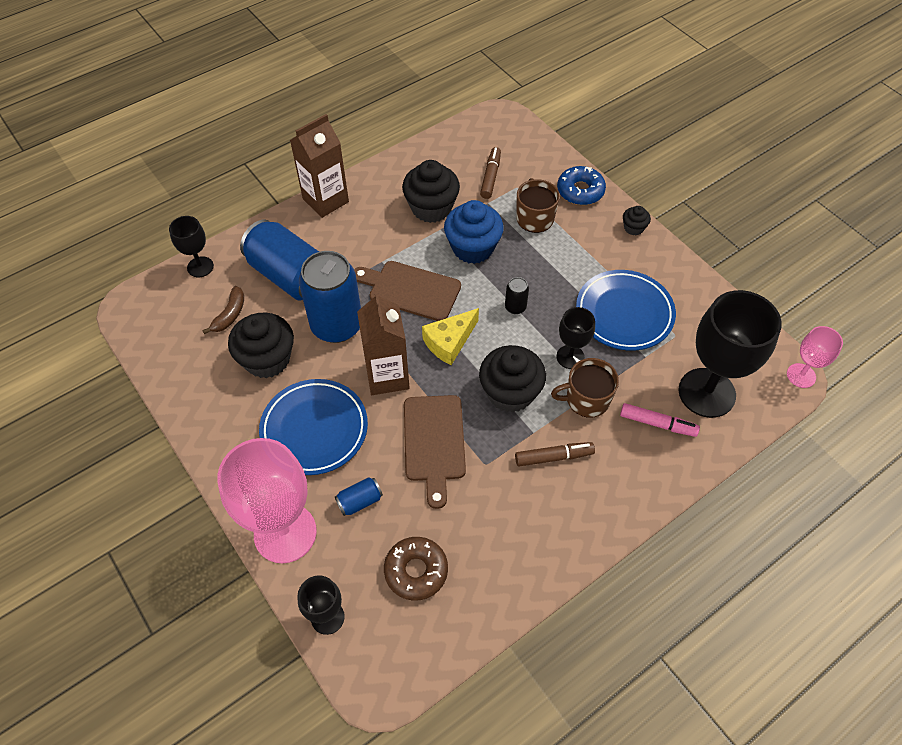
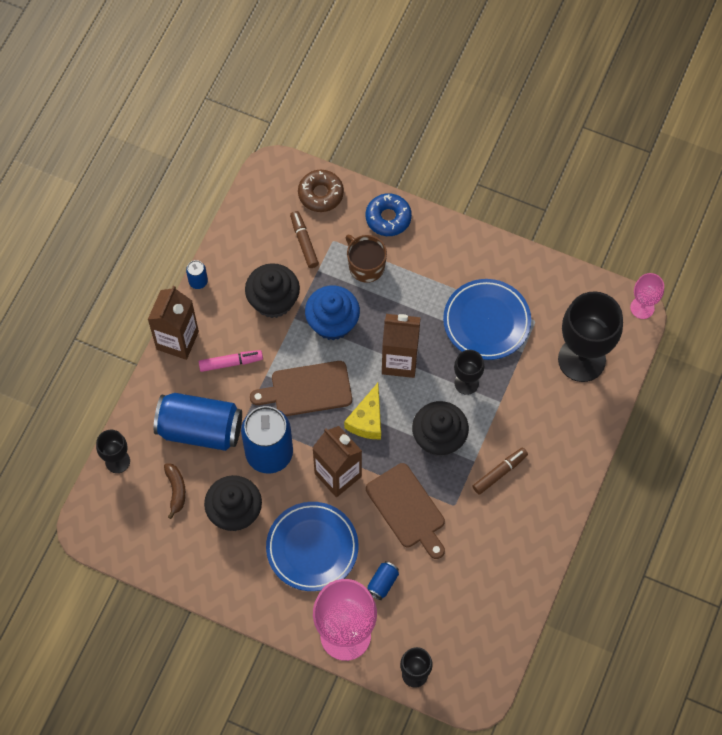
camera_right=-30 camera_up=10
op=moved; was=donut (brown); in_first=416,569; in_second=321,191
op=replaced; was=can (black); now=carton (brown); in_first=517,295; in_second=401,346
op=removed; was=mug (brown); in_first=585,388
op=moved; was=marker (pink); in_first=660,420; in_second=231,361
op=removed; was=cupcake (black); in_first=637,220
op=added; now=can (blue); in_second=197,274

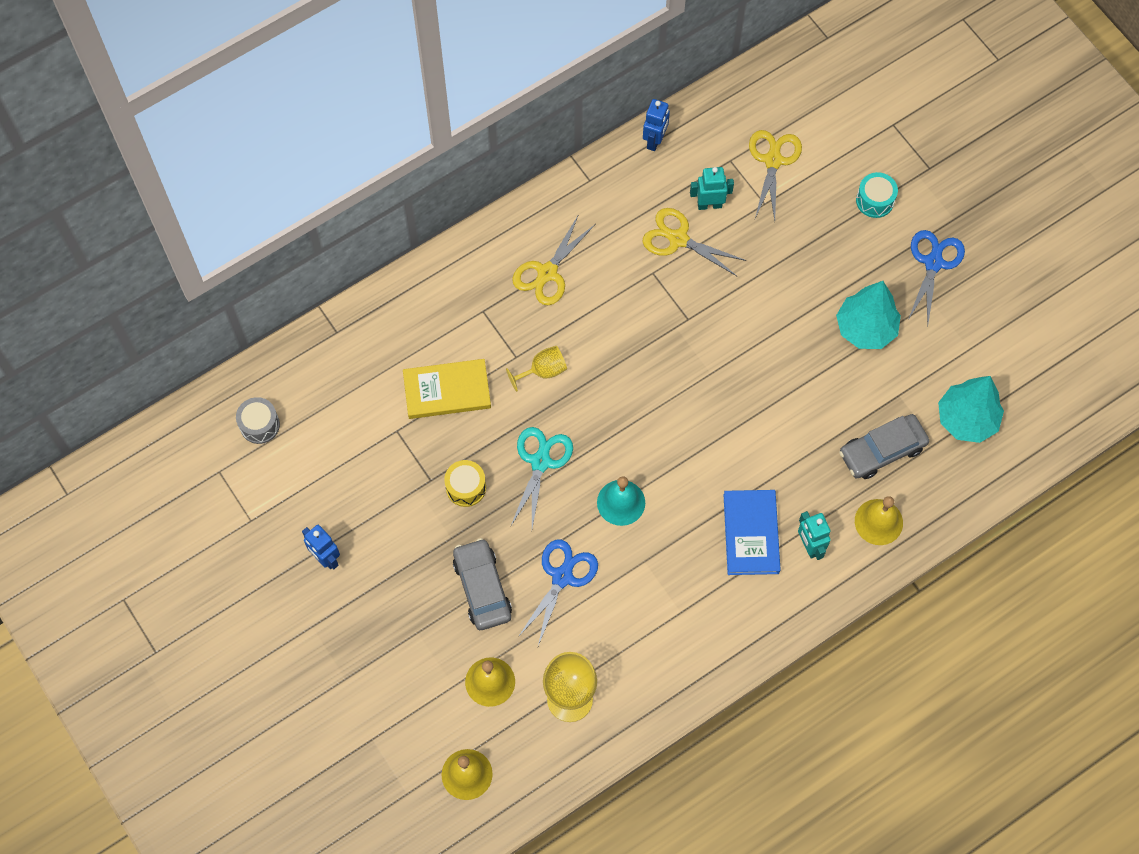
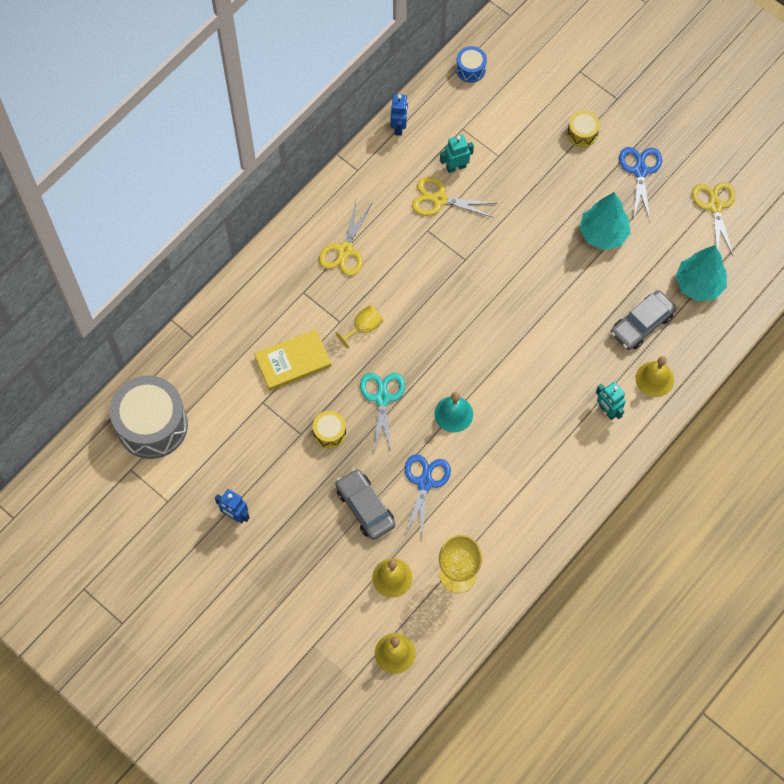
camera_right=-15 camera_up=0
op=resized; was=drum (grey); in_first=258,420; in_second=149,417; ratio=2.19
op=removed; was=book (blue); in_first=752,532
op=moved; was=scissors (yellow); in_first=775,175; in_second=713,219
op=recoloured; was=drum (turquoise); now=drum (yellow); in_first=877,195; in_second=583,129
op=added; now=drum (blue); in_second=471,64

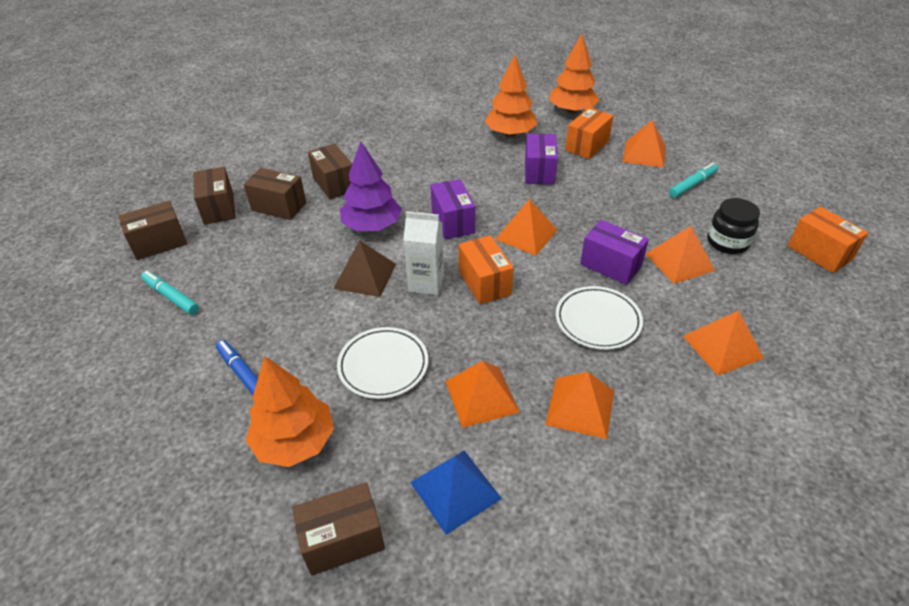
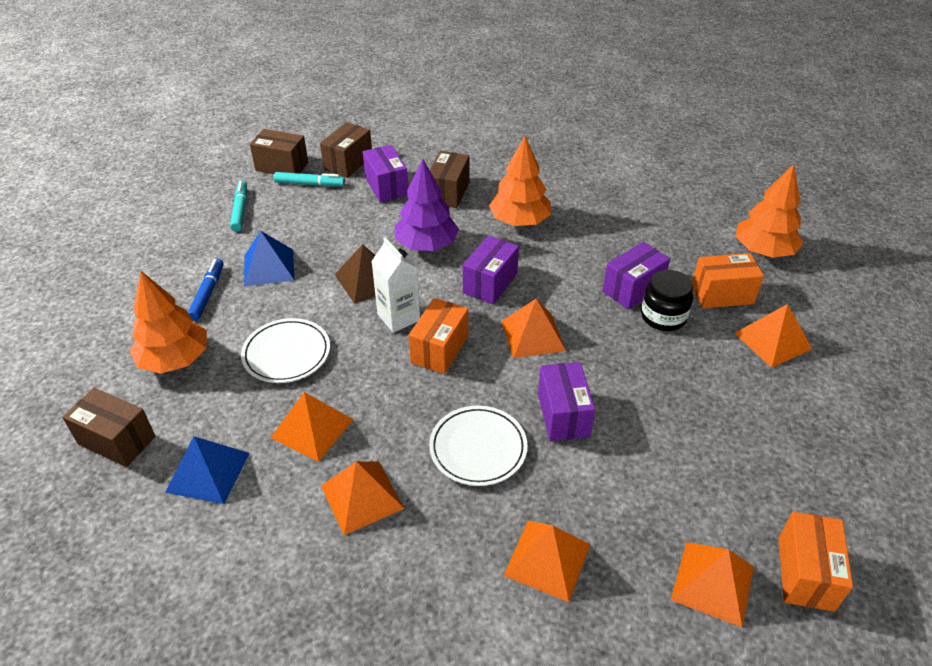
camera_right=45 camera_up=0
op=recoloured; was=box (brown); now=box (purple); in_first=275,194; in_second=385,174
op=moved; was=tree (orange); in_first=511,95; in_second=520,181
op=moved; was=pyramid (orange); in_first=680,255; in_second=712,584
op=moved; was=marker (turquoise); in_first=693,180; in_second=309,179
op=moved; was=jar (black); in_first=733,226; in_second=667,300
op=added; now=pyramid (blue); in_second=269,258

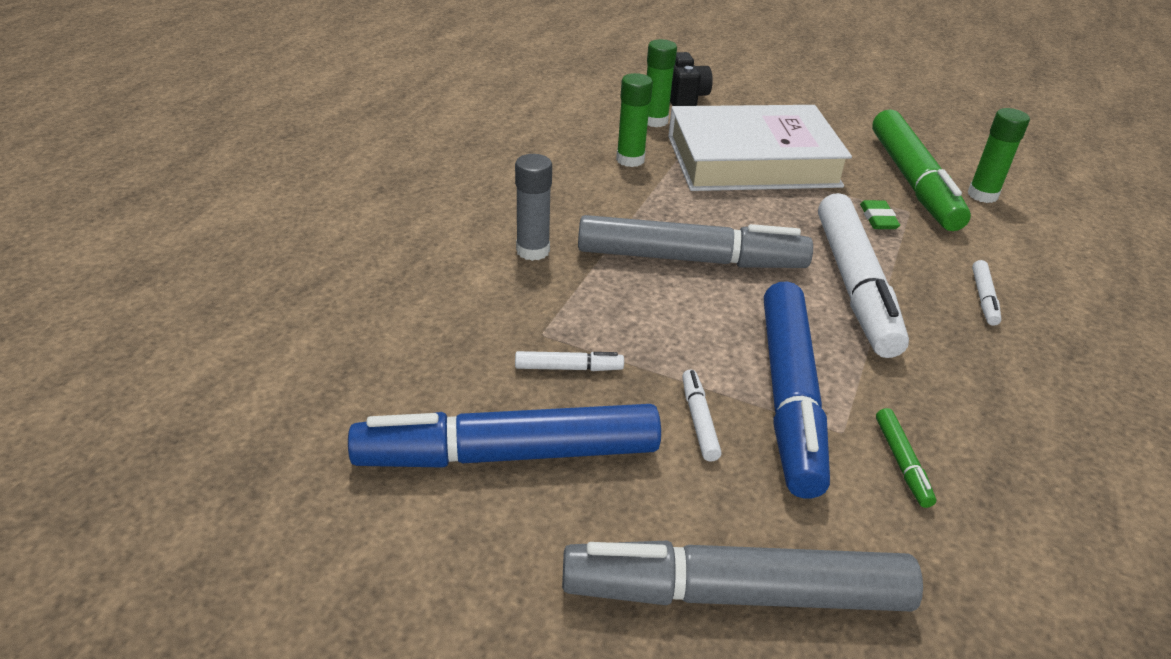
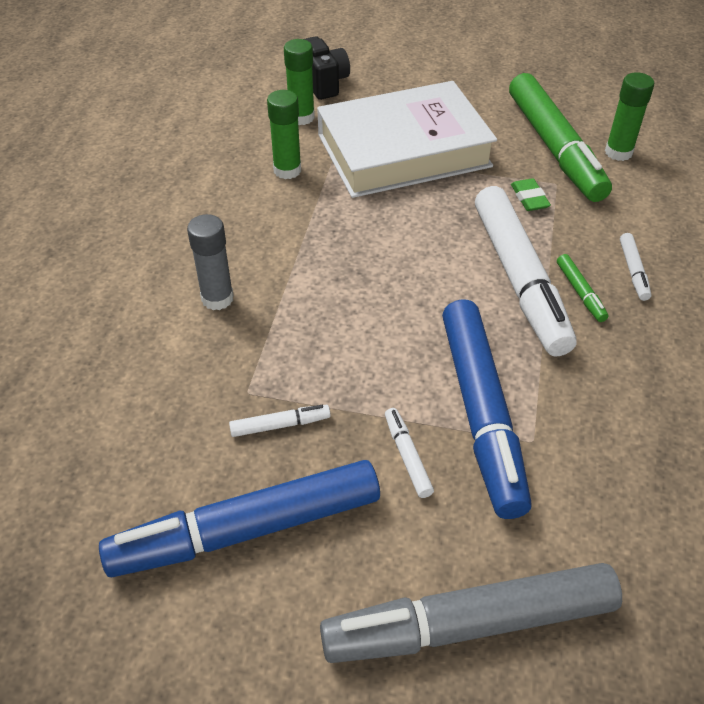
camera_right=-10 camera_up=10
op=removed; was=marker (grey); in_first=695,241
op=moved; was=marker (green); in_first=906,458; in_second=583,288

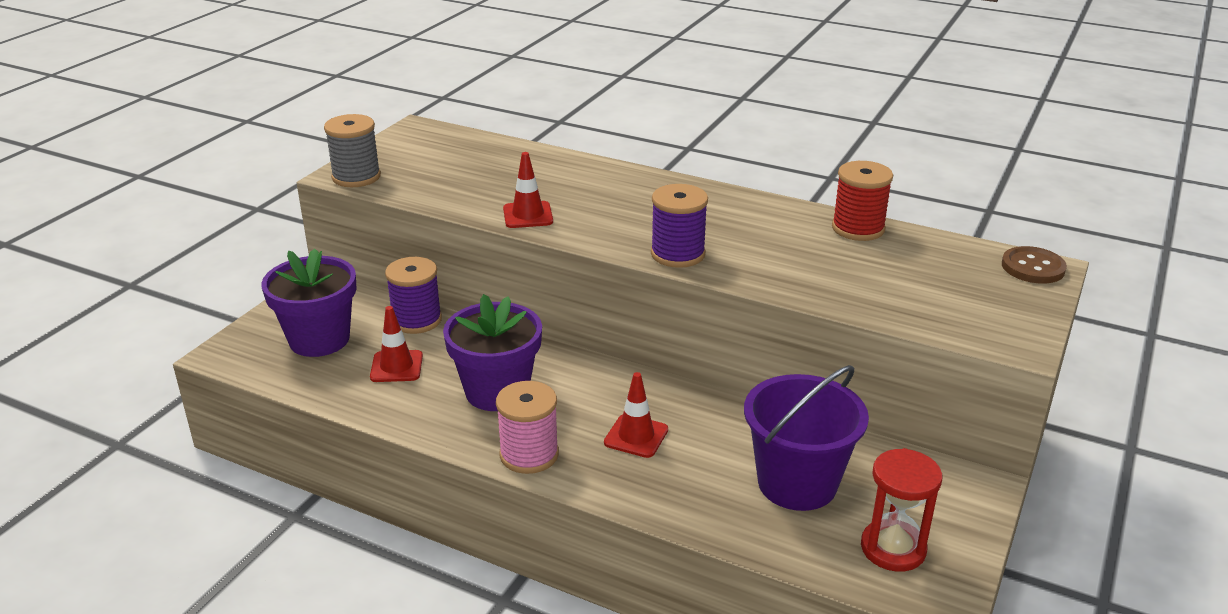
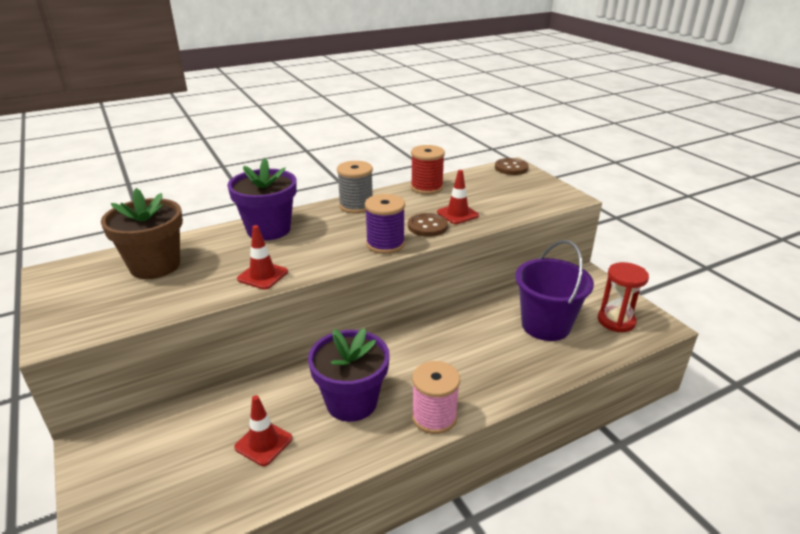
camera_right=-55 camera_up=0
op=moved; was=flower pot (purple); in_first=309,303; in_second=262,199
op=moved; was=spool (grey); in_first=352,150; in_second=355,187
op=removed; was=spool (purple); in_first=413,295
op=moved; was=traffic cone (red); in_first=636,415; in_second=458,197
op=added; now=flower pot (brown); in_second=142,233
op=added; now=button (brown); in_second=428,225

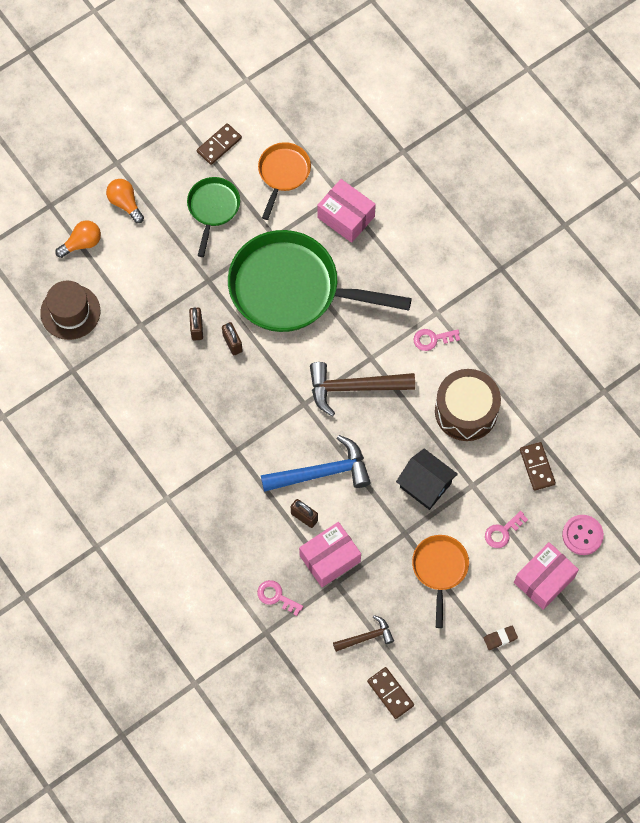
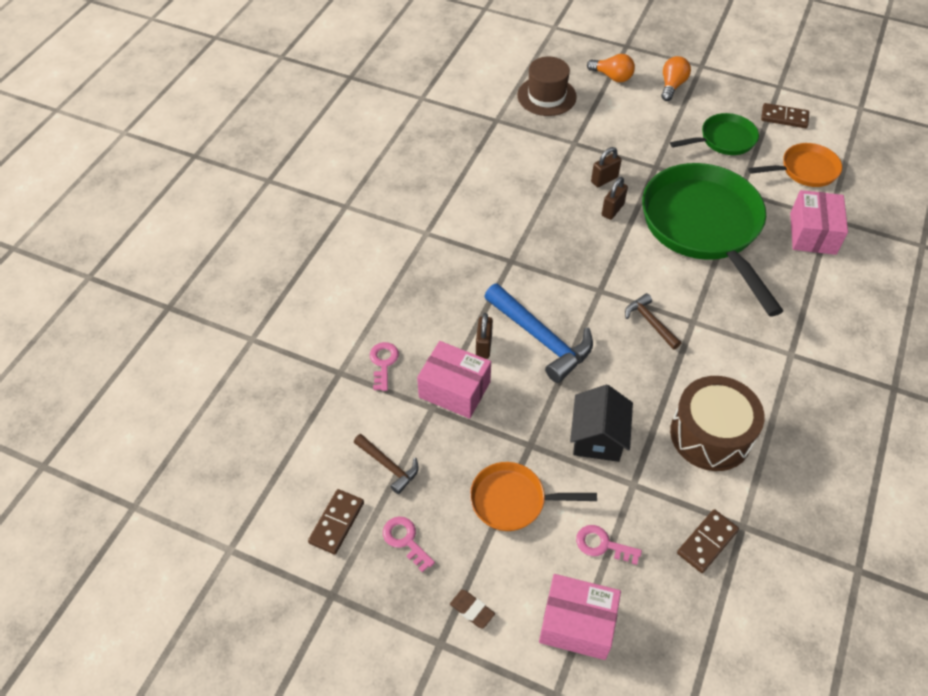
camera_right=60 camera_up=-15
op=resized; was=hammer (brown); in_first=362,389; in_second=653,321; ratio=0.54
op=turned; was=pan (orange); in_first=440,581; in_second=533,496; clockwise=-150
op=moved; was=key (pink); in_first=437,340; in_second=409,544
op=removed; was=button (pink); in_first=583,535

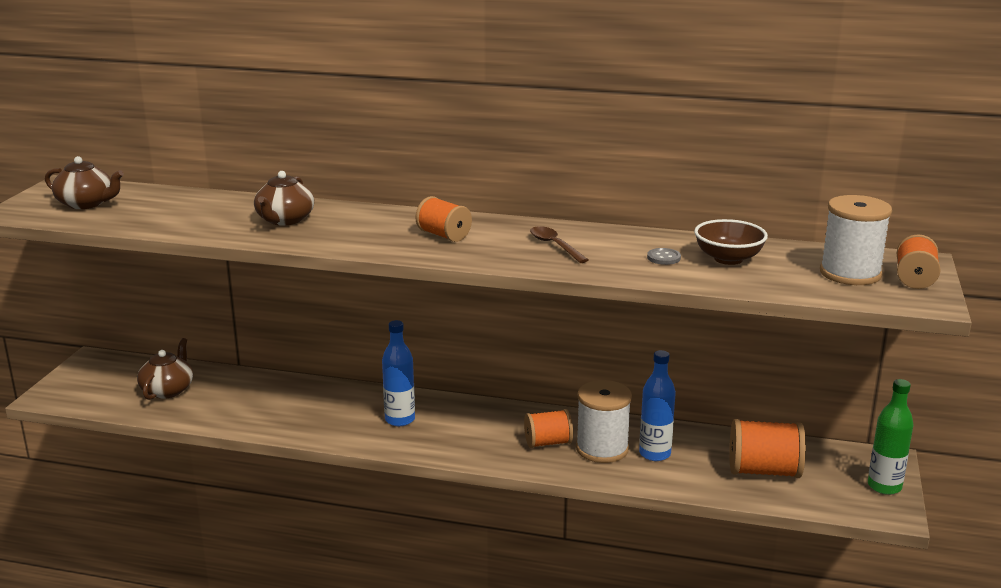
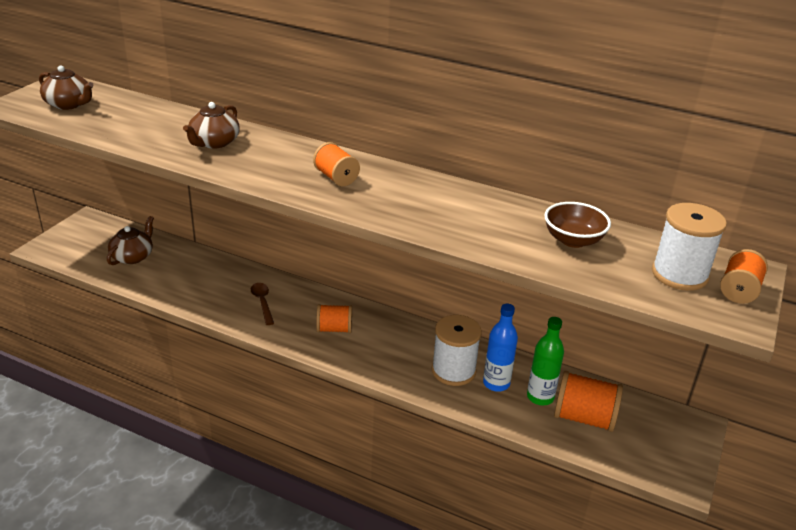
camera_right=10 camera_up=10
op=removed; was=bottle (blue); in_first=398,373
op=moved; was=spool (orange); in_first=548,428; in_second=334,318
op=moved; was=spoon (brown); in_first=559,244; in_second=262,304
op=removed; was=button (grey); in_first=664,256
op=moved; was=bottle (green); in_first=891,437; in_second=545,361

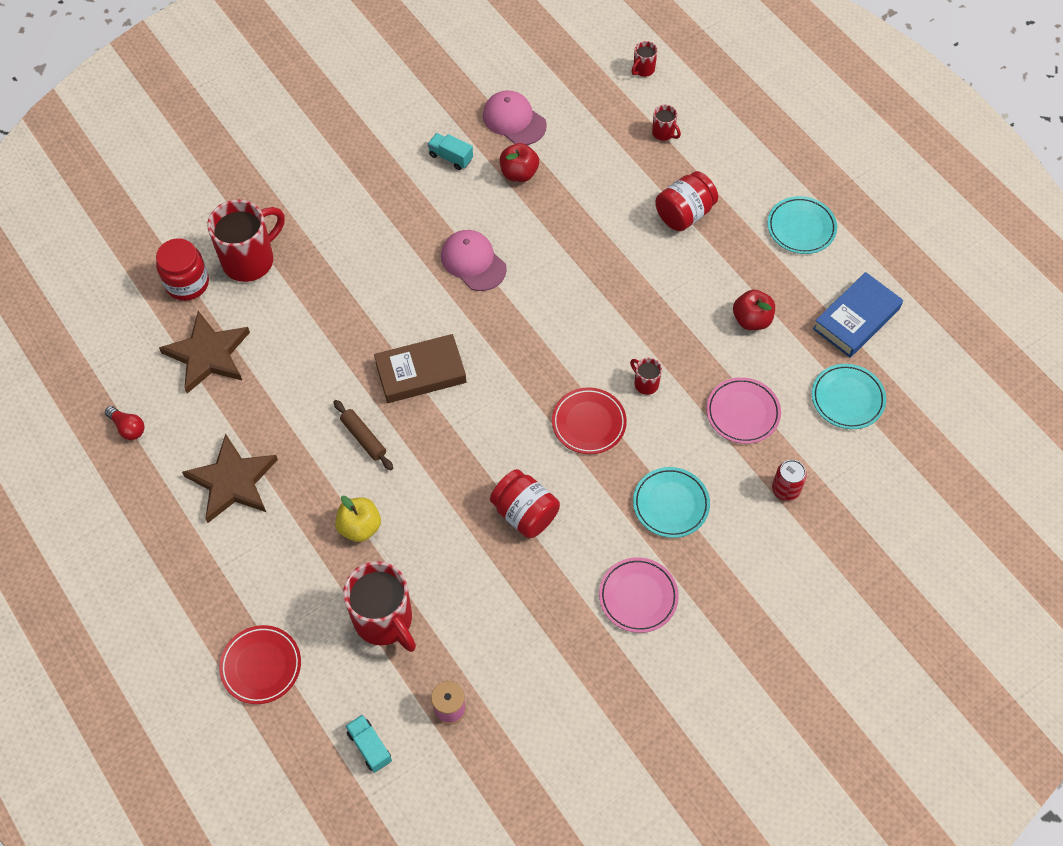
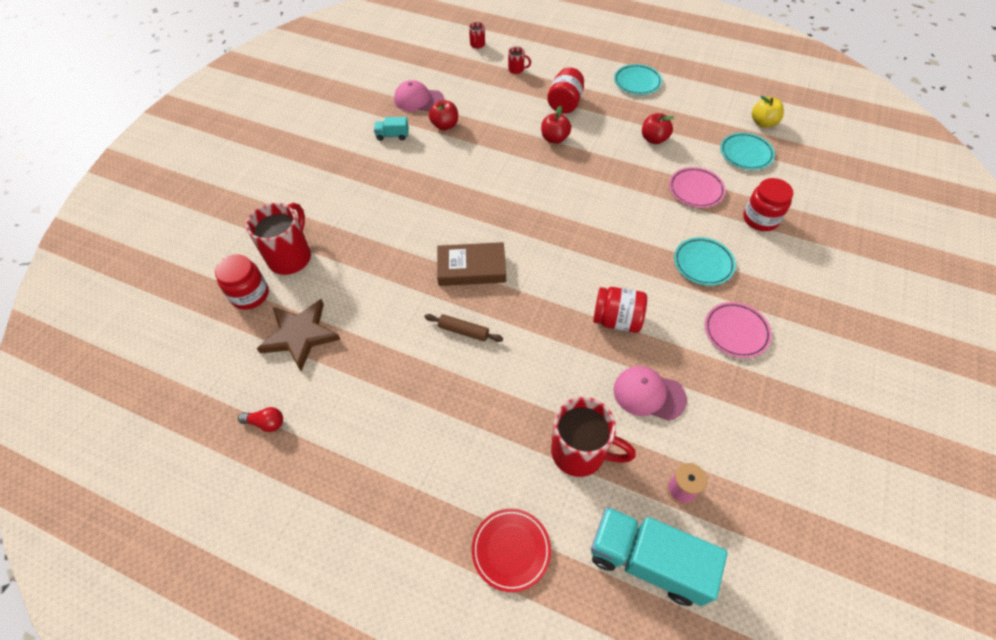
camera_right=-30 camera_up=-5
op=removed; was=star (brown); in_first=230,478
op=moved; was=apple (yellow); in_first=358,519; in_second=768,112
op=resized; was=truck (turquoise); in_first=368,744; in_second=659,556; ratio=2.22
op=turned; was=book (brown); in_first=420,368; in_second=471,264; clockwise=45
op=moved; was=cap (pink); in_first=474,260; in_second=650,393
op=removed; was=plate (red); in_first=589,420
op=removed; was=mug (red); in_first=646,376
op=replaced; was=can (red); now=jar (red); in_first=789,480; in_second=768,204
op=removed; was=book (blue); in_first=858,314
op=added; now=apple (red); in_second=556,125

